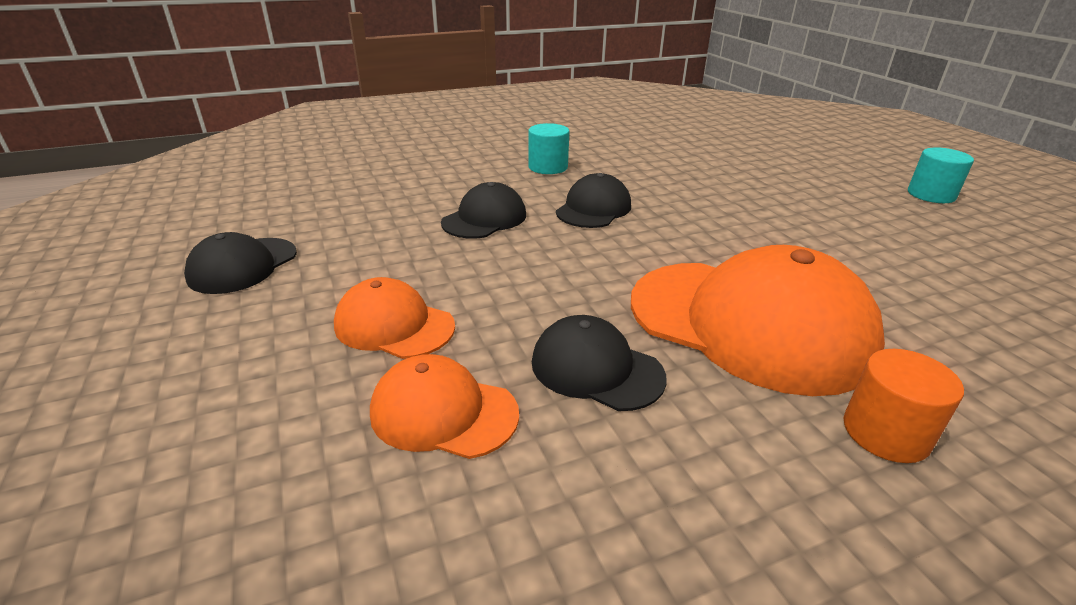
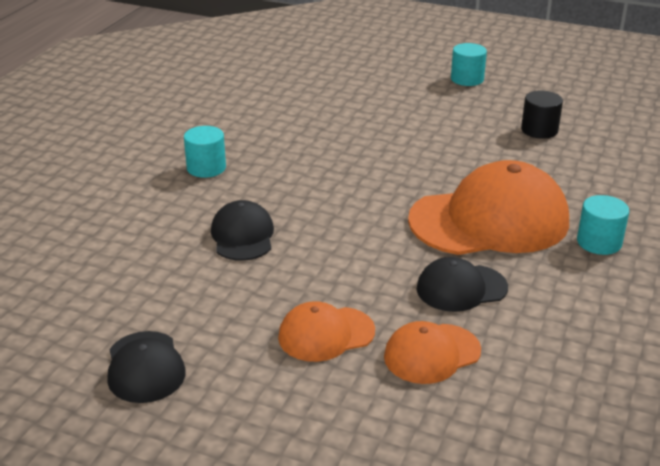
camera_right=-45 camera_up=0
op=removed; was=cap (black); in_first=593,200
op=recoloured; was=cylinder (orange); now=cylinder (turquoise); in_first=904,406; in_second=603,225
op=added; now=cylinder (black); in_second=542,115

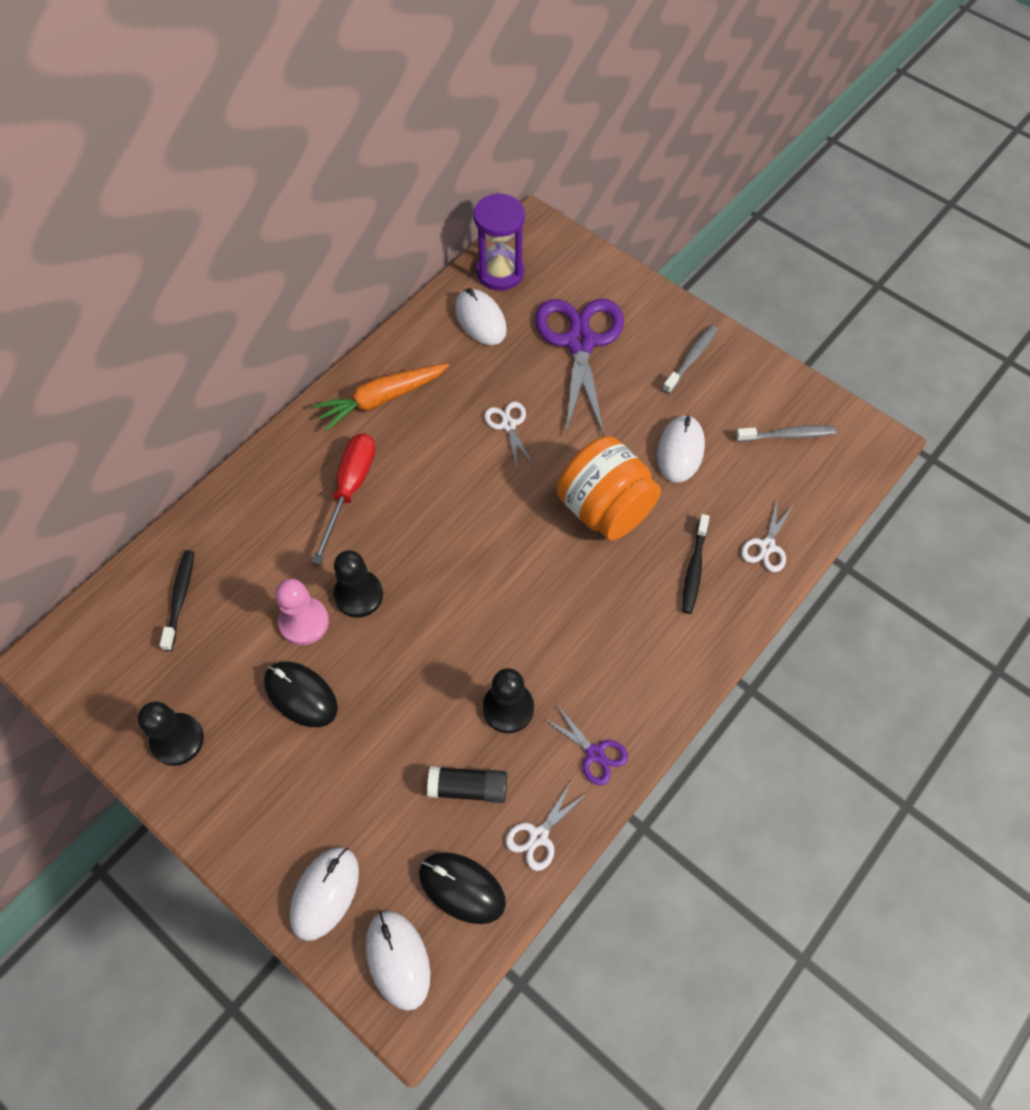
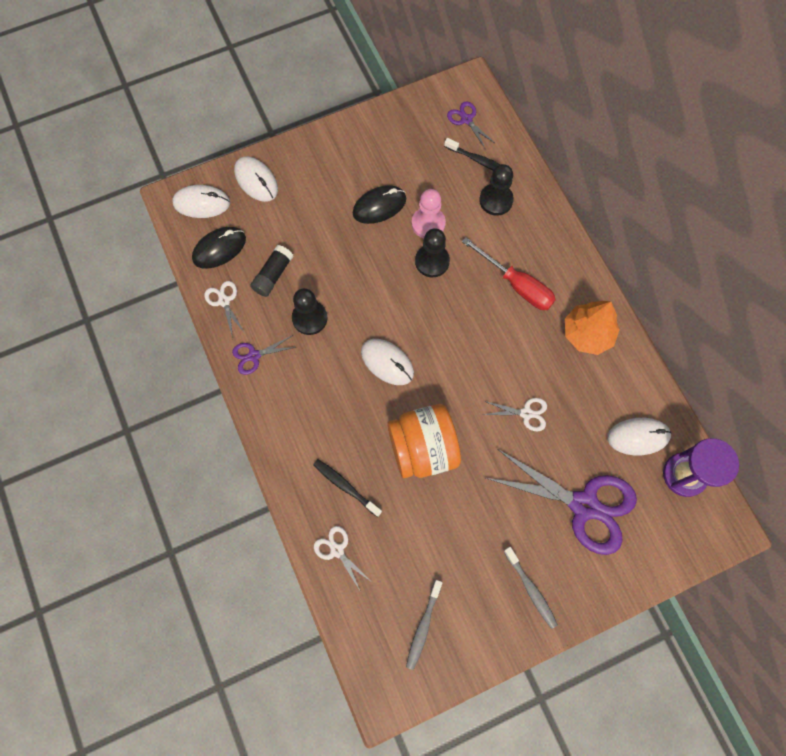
camera_right=115 camera_up=10
op=moved; was=pawn (black); in_first=171,734; in_second=496,190
op=replaced; was=carrot (orange); now=tree (orange); in_first=381,397; in_second=592,328
op=moved; was=mouse (white); in_first=681,449; in_second=387,362
op=added; now=scissors (purple); in_second=471,125

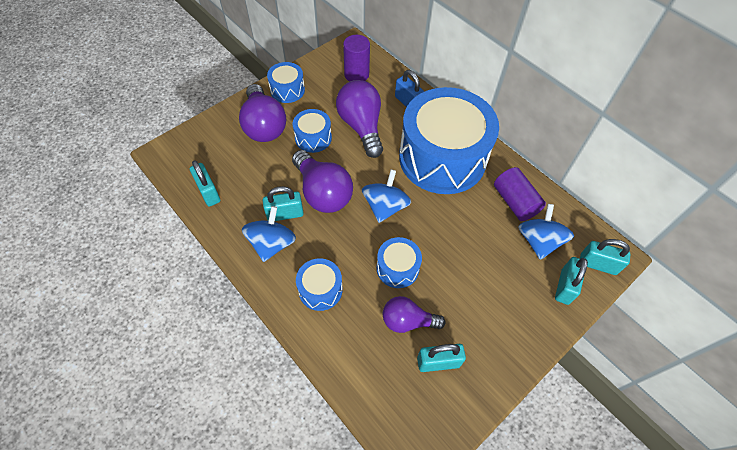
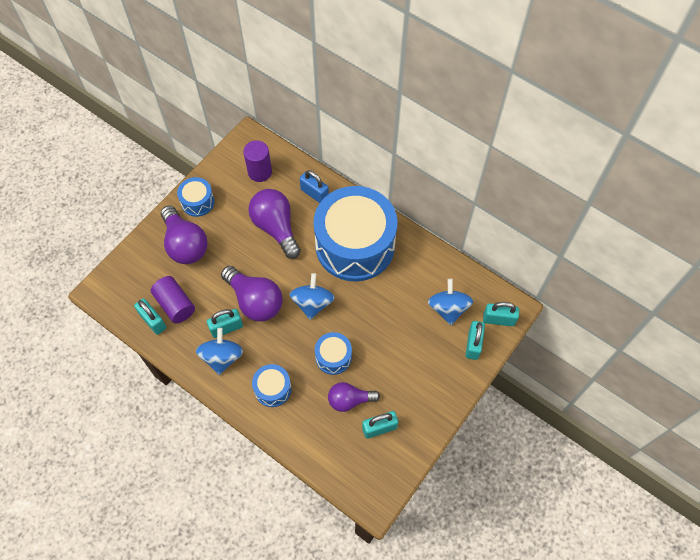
camera_right=-10 camera_up=5
op=removed; was=drum (blue); in_first=312,131
op=moved; was=cylinder (purple); in_first=520,194; in_second=173,299

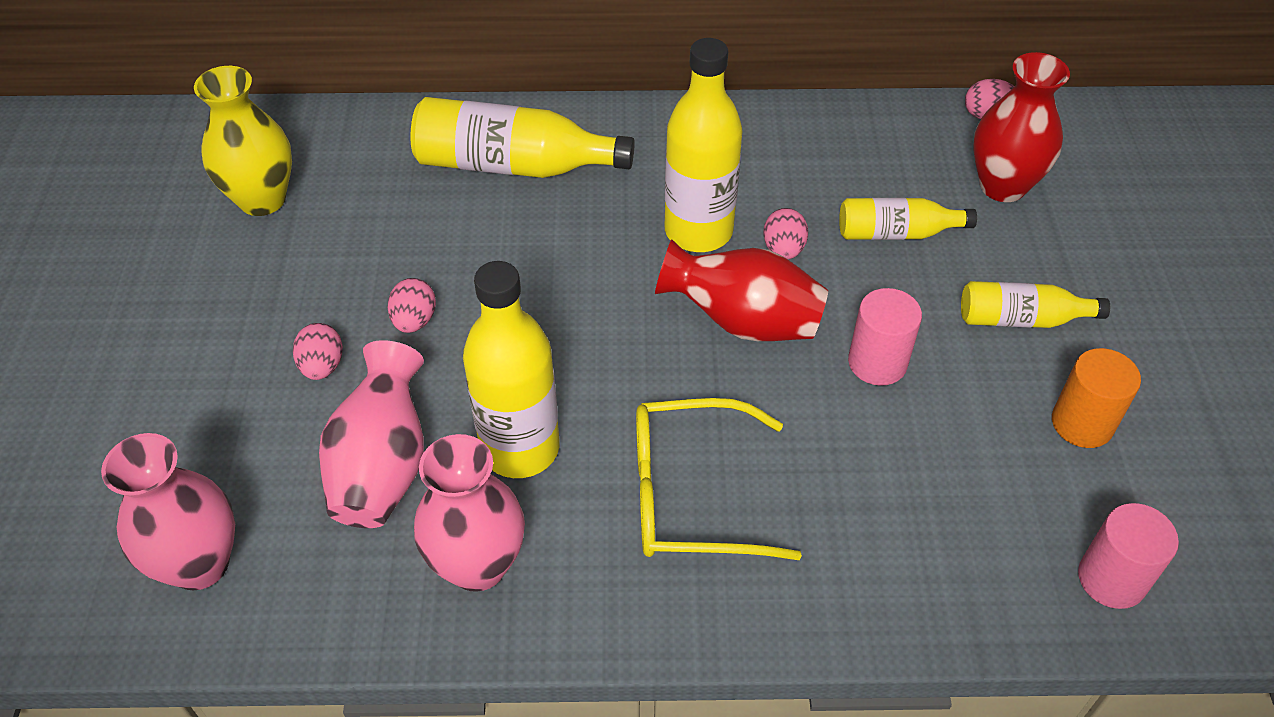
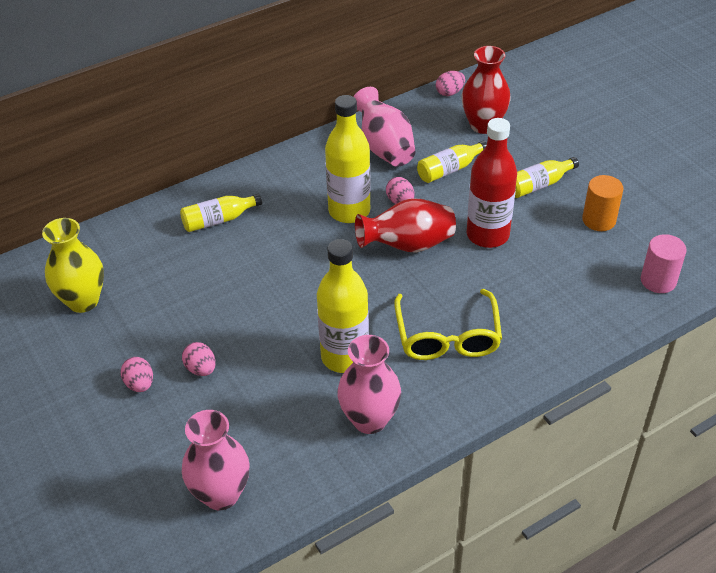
camera_right=-30 camera_up=-5
op=moved; was=vase (pink); in_first=371,434; in_second=384,127
op=moved; was=egg (pink); in_first=412,305; in_second=137,374
op=resized; was=bottle (yellow); in_first=523,137; in_second=221,213; ratio=0.59
op=turned; was=glasses (yellow); in_first=719,479; in_second=448,324; clockwise=-60
op=replaced; was=cylinder (pink); now=bottle (red); in_first=885,337; in_second=492,183

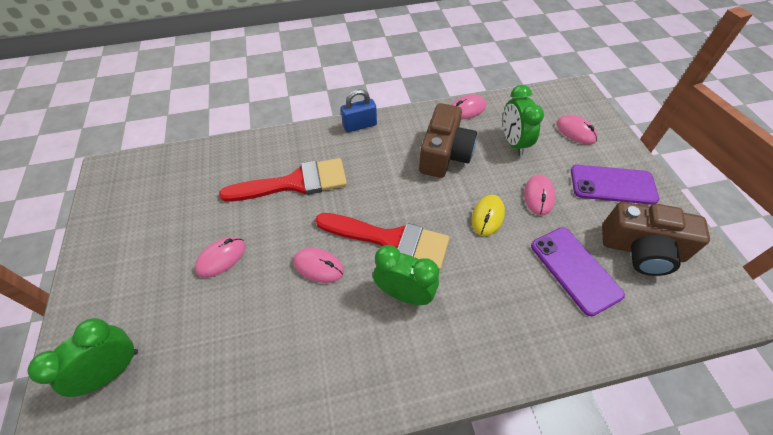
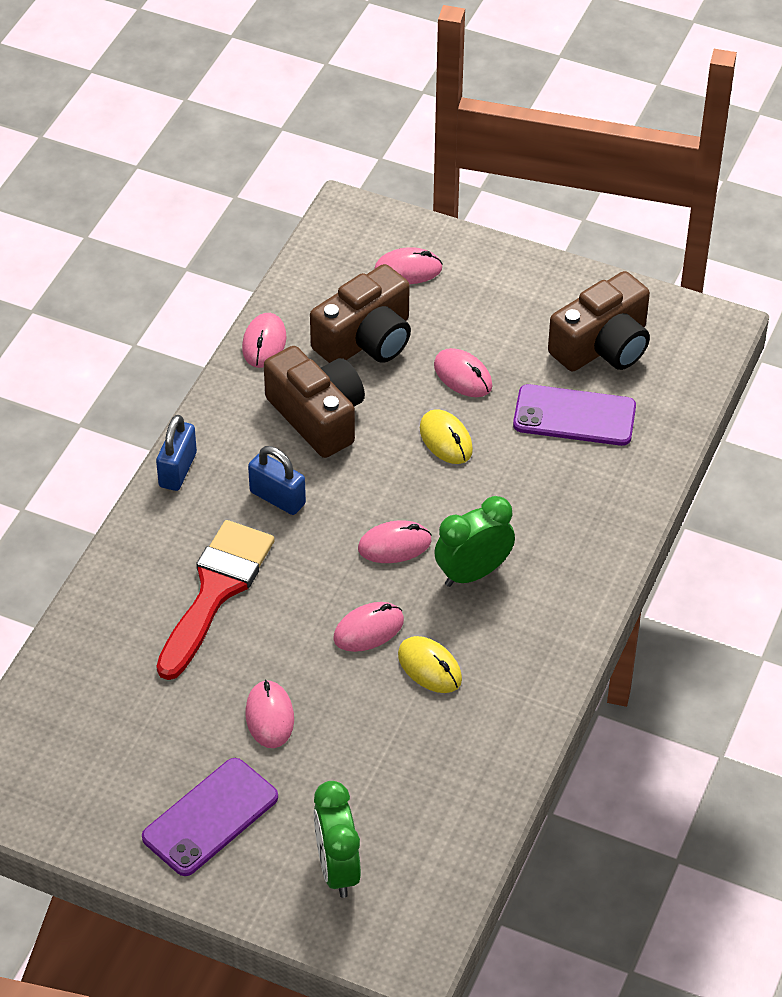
camera_right=-55 camera_up=-5
op=replaced; was=brush (red); now=mouse (pink); in_first=382,242; in_second=395,541
op=replaced; was=clock (green); now=camera (brown); in_first=523,120; in_second=360,313
op=moved; was=phone (purple); in_first=615,185; in_second=210,817
op=added; now=padlock (blue); in_second=277,480
op=added; now=mouse (yellow); in_second=430,664

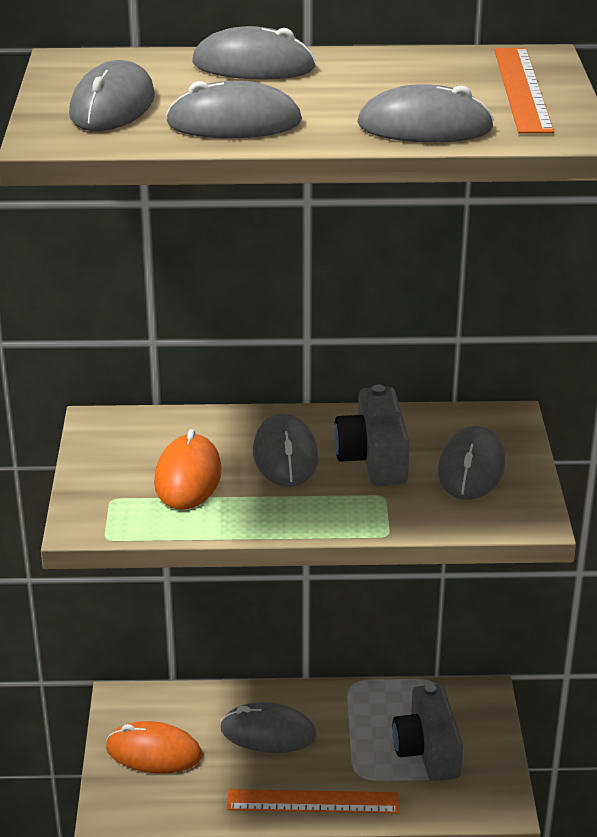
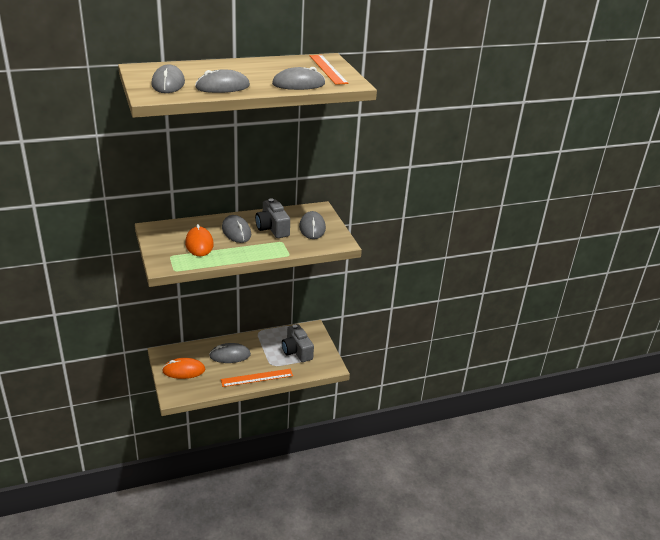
camera_right=-20 camera_up=0
op=removed; was=mouse (grey); in_first=254,53

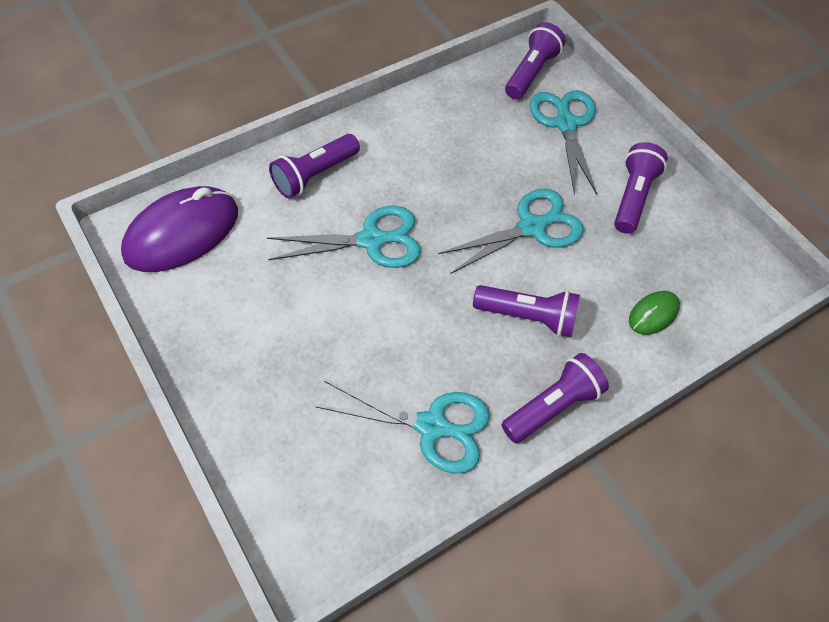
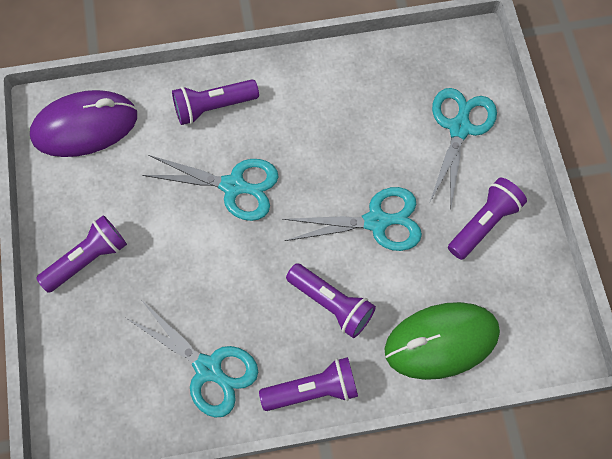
camera_right=25 camera_up=10
op=moved; was=flashlight (purple); in_first=535,60; in_second=81,254
op=resized; was=mouse (green); in_first=654,313; in_second=442,341; ratio=2.08

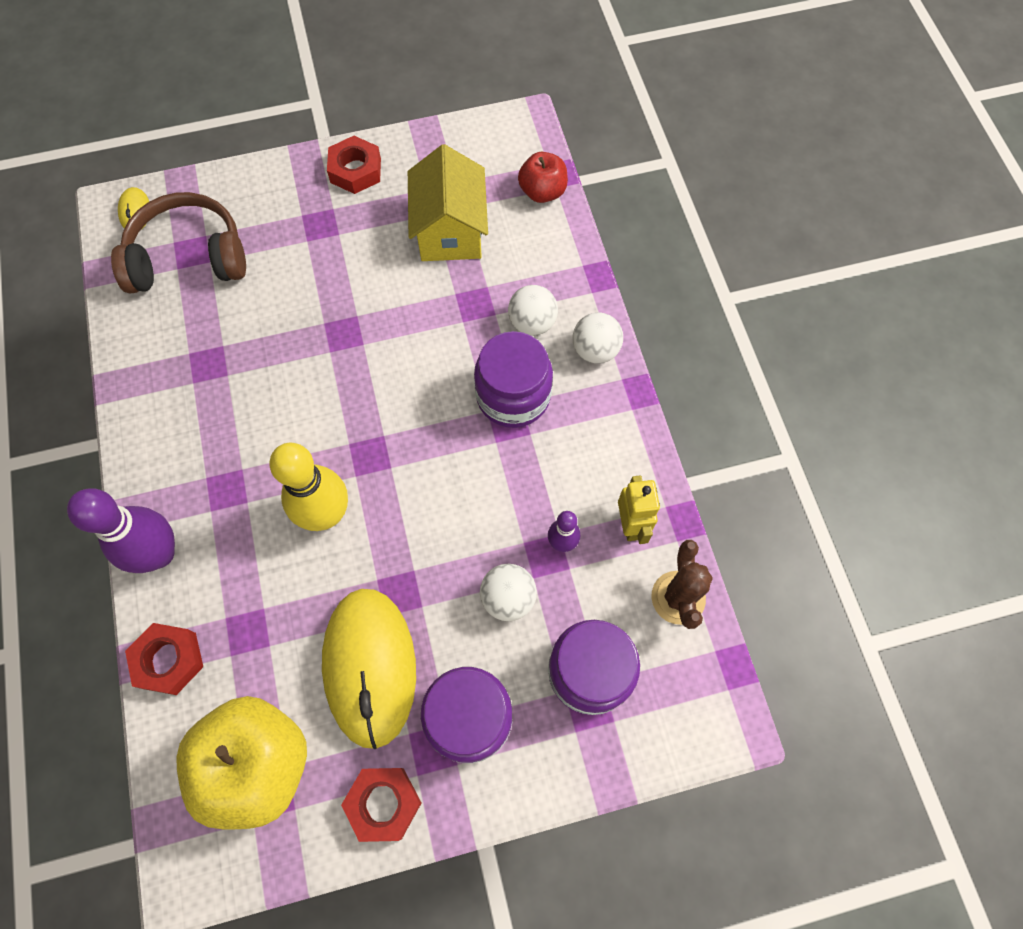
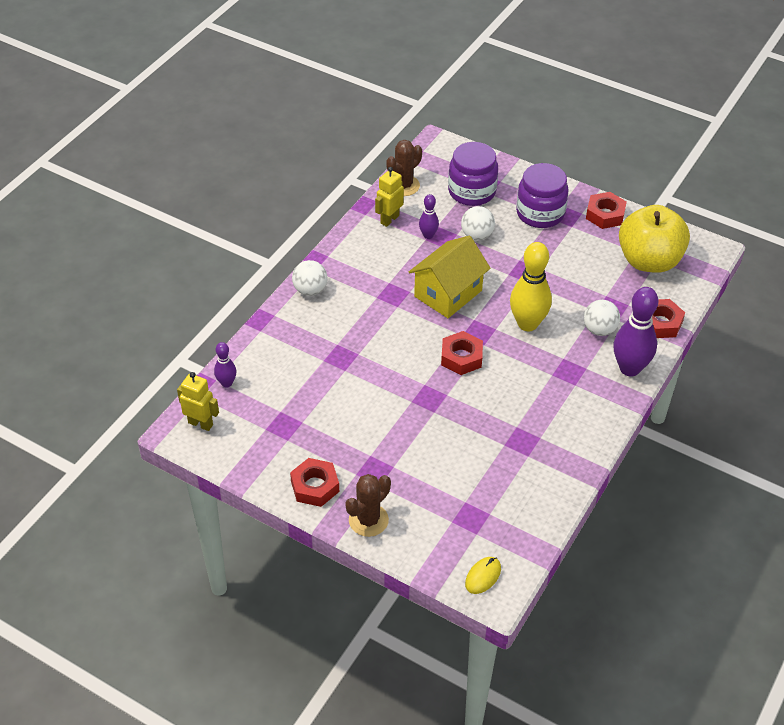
camera_right=-135 camera_up=-20
op=removed; was=headphones (brown); in_first=178,243
op=removed; was=mouse (yellow); in_first=369,669
op=moved; was=house (yellow); in_first=448,202; in_second=450,277
op=removed; was=jar (purple); in_first=513,379
op=moved; was=ball (white); in_first=533,310; in_second=602,318
op=replaced; was=apple (red); now=bowling pin (purple); in_first=543,177; in_second=225,365
op=added; now=robot (yellow); in_second=198,401
op=added; now=cactus (brown); in_second=368,505
op=added; now=nut (red); in_second=462,353

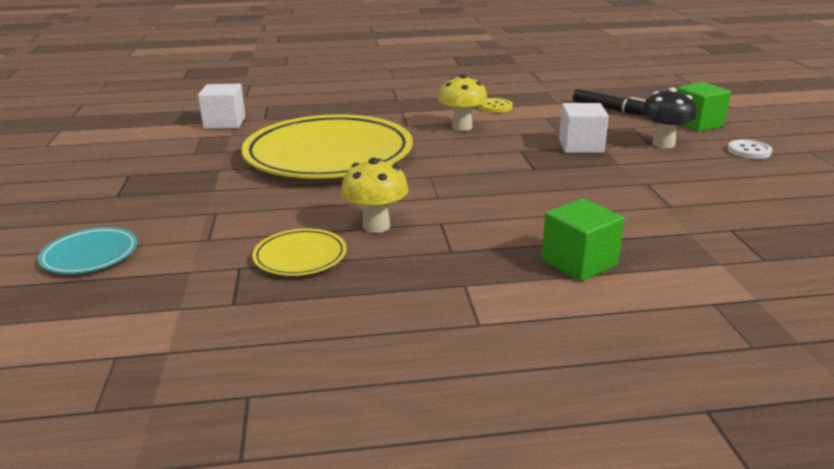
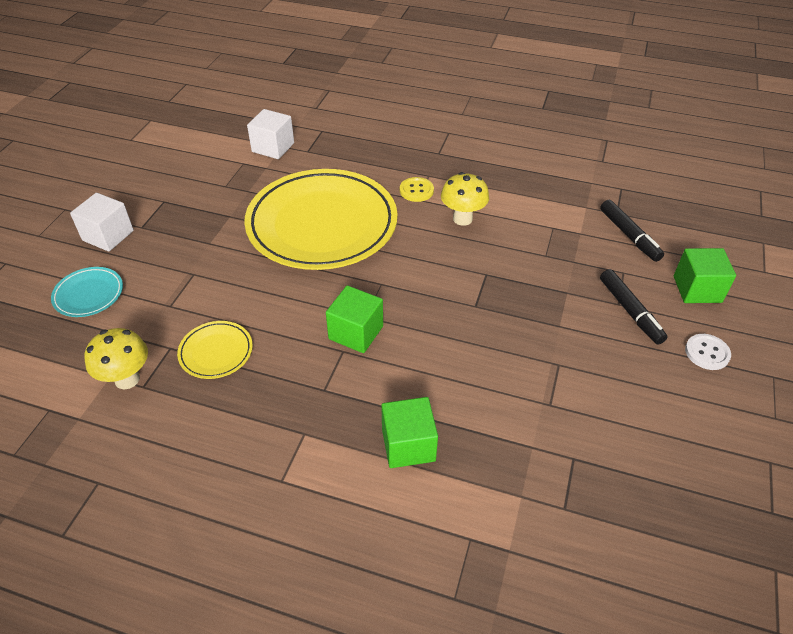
camera_right=25 camera_up=20
op=moved; was=mushroom (yellow); in_first=375,195; in_second=116,358
op=moved; was=button (yellow); in_first=495,105; in_second=417,189
op=moved; was=cube (white); in_first=584,128; in_second=102,222
op=replaced; was=mushroom (black); now=marker (black); in_first=669,117; in_second=634,307
op=added; now=cube (green); in_second=354,319

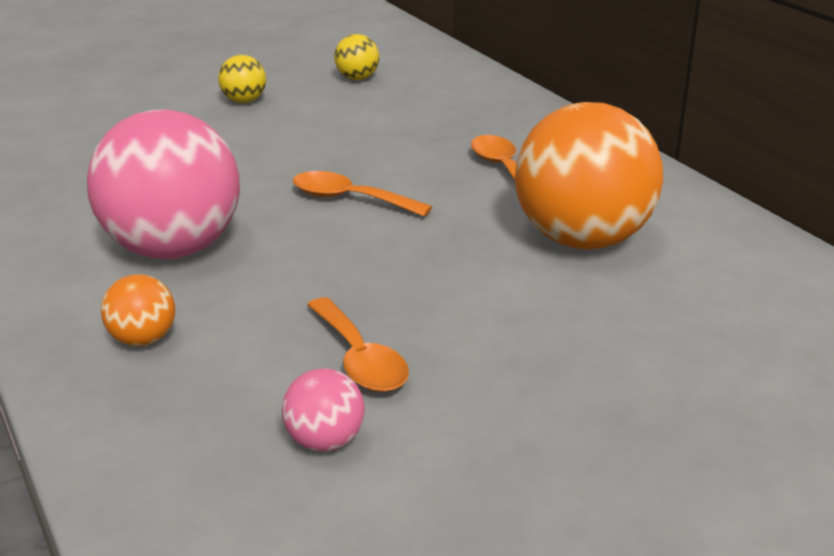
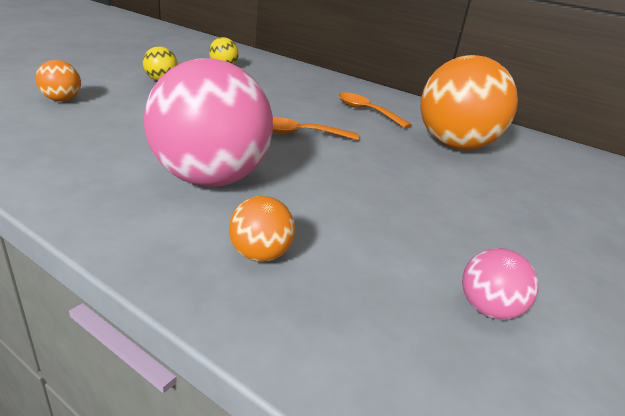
camera_right=-30 camera_up=0
op=removed; was=spoon (orange); in_first=358,344
op=added; now=ball (orange); in_second=58,80

